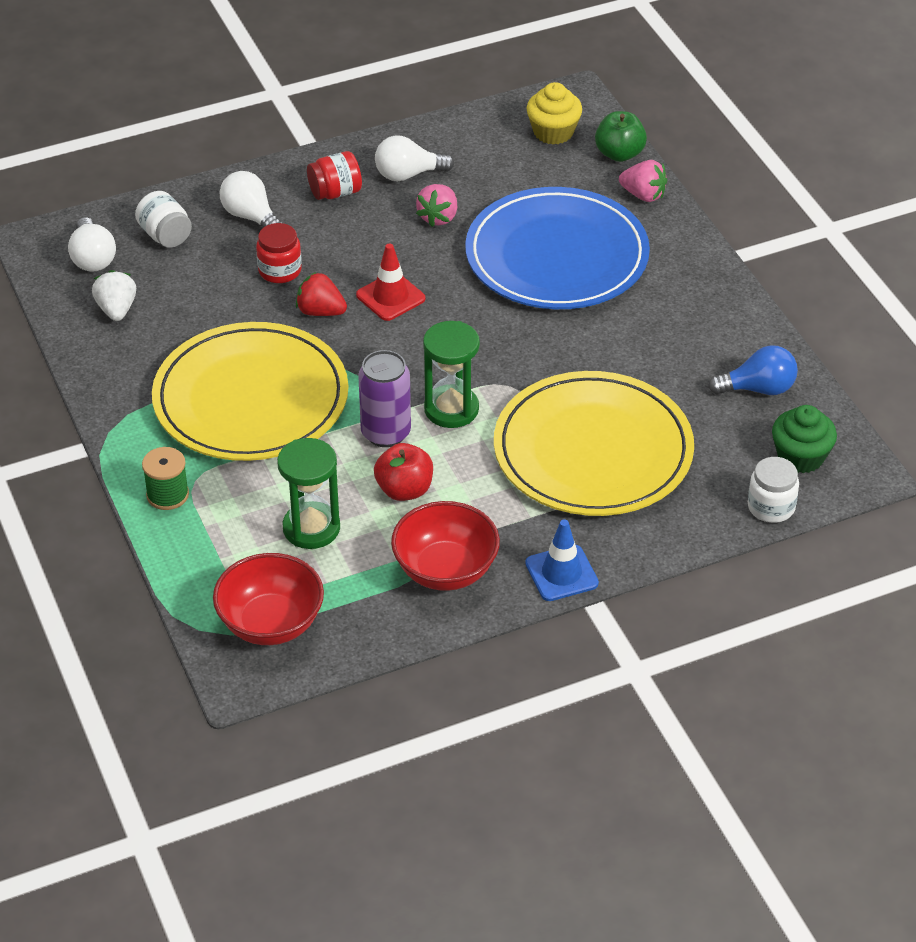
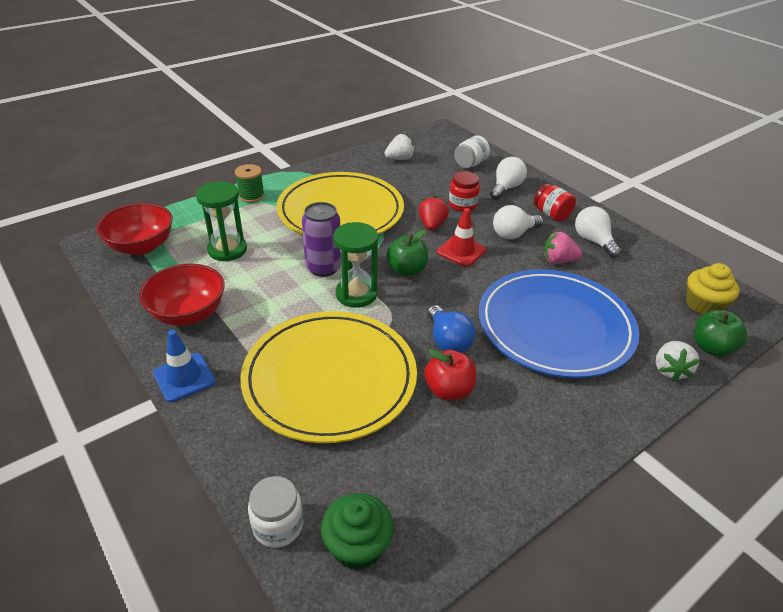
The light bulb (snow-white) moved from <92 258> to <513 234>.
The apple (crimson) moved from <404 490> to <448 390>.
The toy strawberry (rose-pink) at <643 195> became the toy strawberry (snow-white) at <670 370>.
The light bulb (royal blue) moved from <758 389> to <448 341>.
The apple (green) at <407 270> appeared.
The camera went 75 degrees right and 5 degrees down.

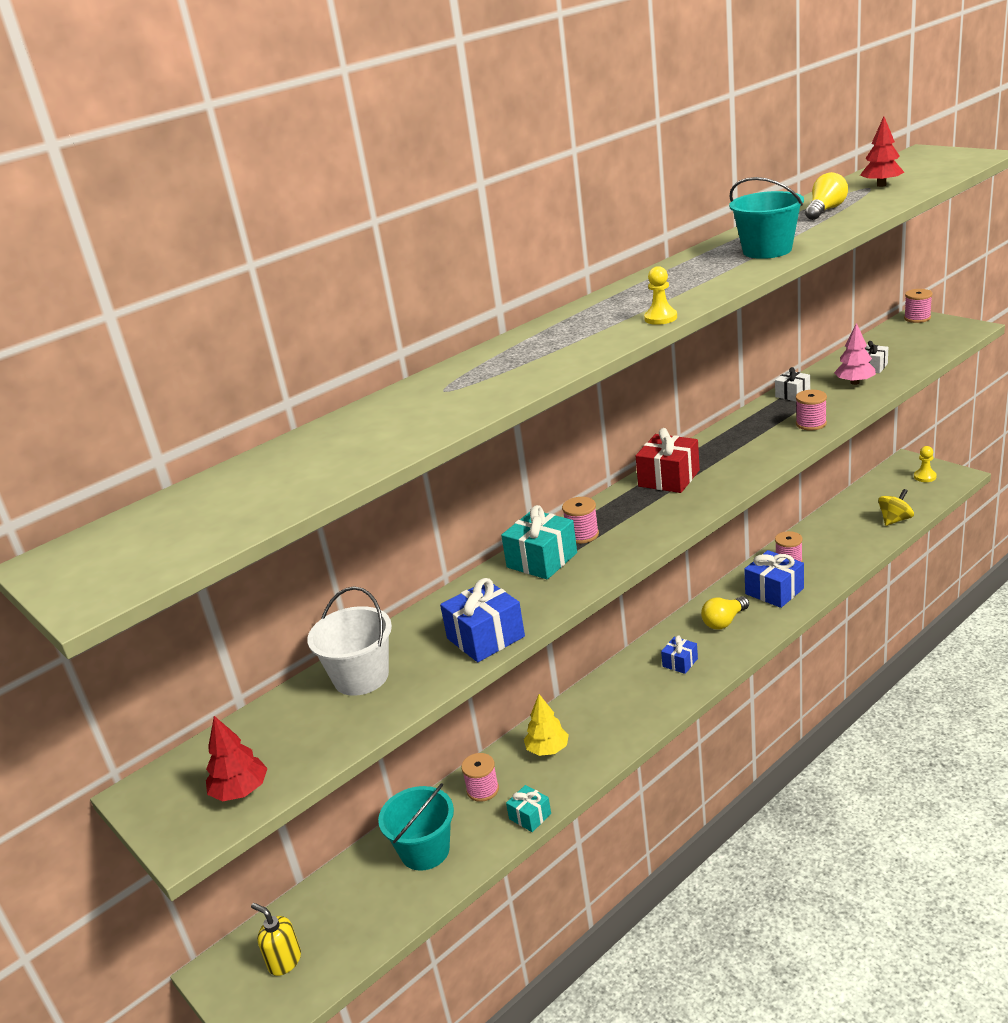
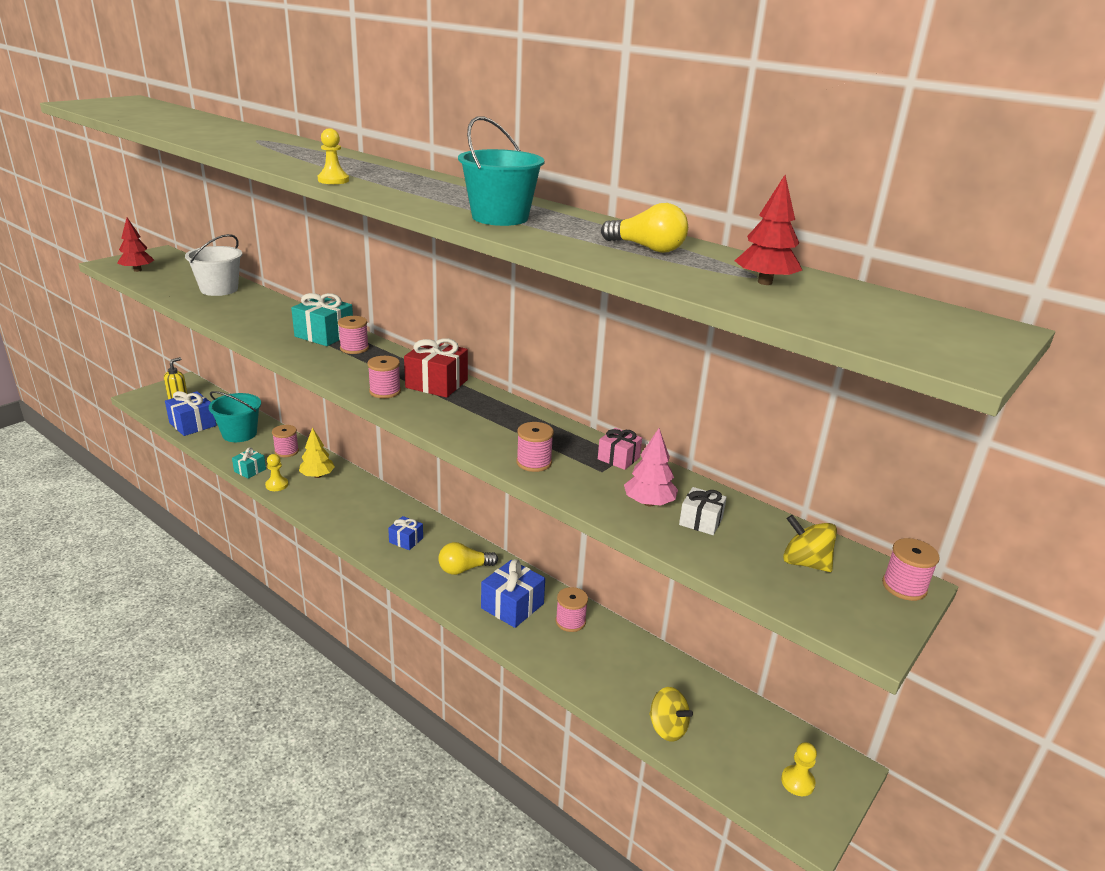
The present (royal blue) moved from <485 637> to <193 424>.
The light bulb (yellow) at <724 621> turned 60 degrees counterclockwise.
The present (snow-white) at <792 394> became the present (rose-pink) at <618 458>.
The pawn (yellow) at <277 485> appeared.
The bobbin (rose-pink) at <385 391> appeared.
The toy top (yellow) at <805 563> appeared.
The camera went 75 degrees right and 0 degrees up.

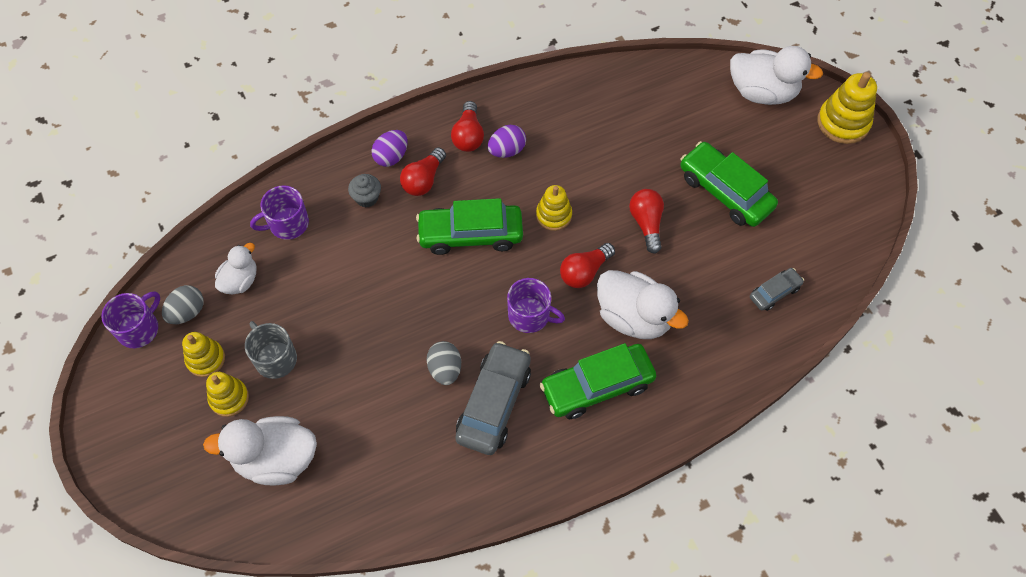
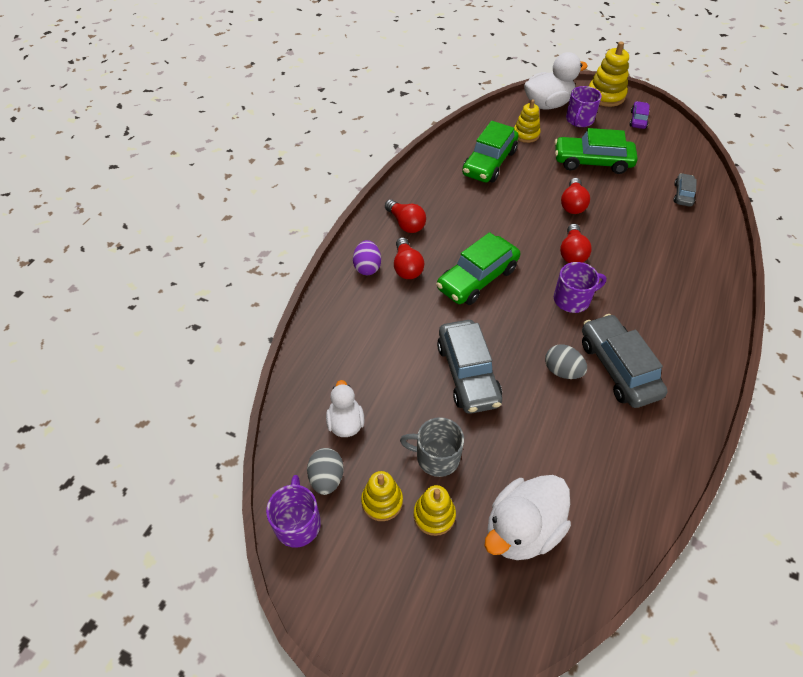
The coffee mug (violet) moved from <287 224> to <579 120>.
The muffin (ash-grey) at <367 198> disappeared.
The egg shape (violet) at <507 150> disappeared.
The stacking toy (yellow) moved from <553 215> to <526 134>.
The automobile (green) moved from <597 386> to <489 163>.
The toy duck (snow-white) at <634 317> disappeared.
The light bulb (crimson) at <646 223> turned 120 degrees counterclockwise.
The automobile (ash-grey) at <467 373> appeared.
The automobile (violet) at <638 120> appeared.
The camera went 40 degrees left and 10 degrees down.

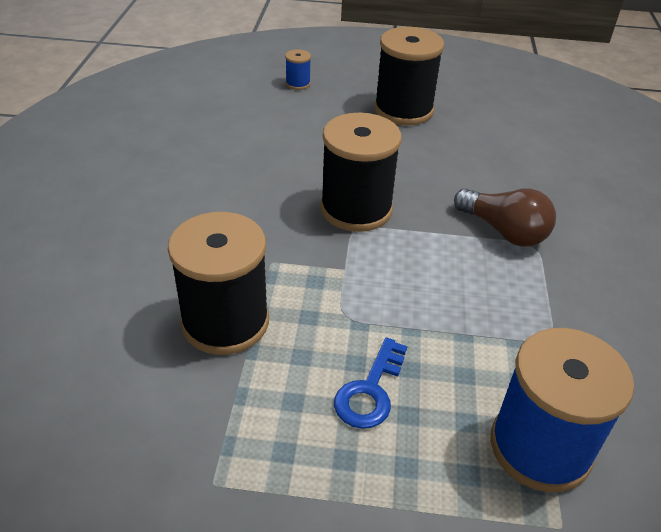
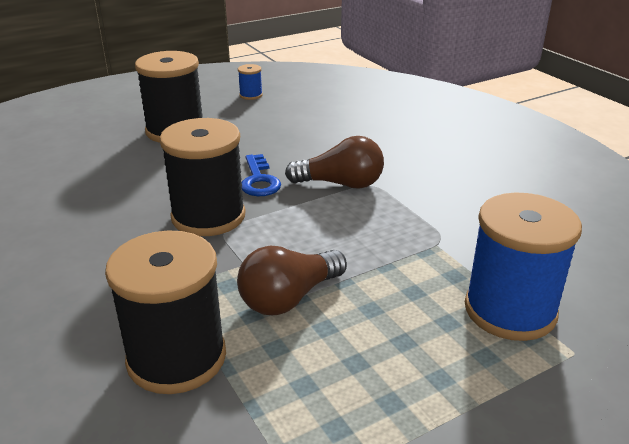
The bobbin (royal blue) moved from <298 84> to <251 95>.
The door key (royal blue) moved from <370 391> to <259 180>.
The light bulb (russet) at <289 298> appeared.
The camera went 35 degrees left and 10 degrees down.

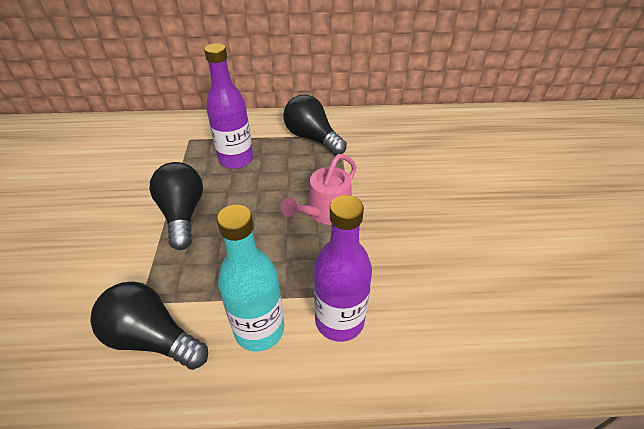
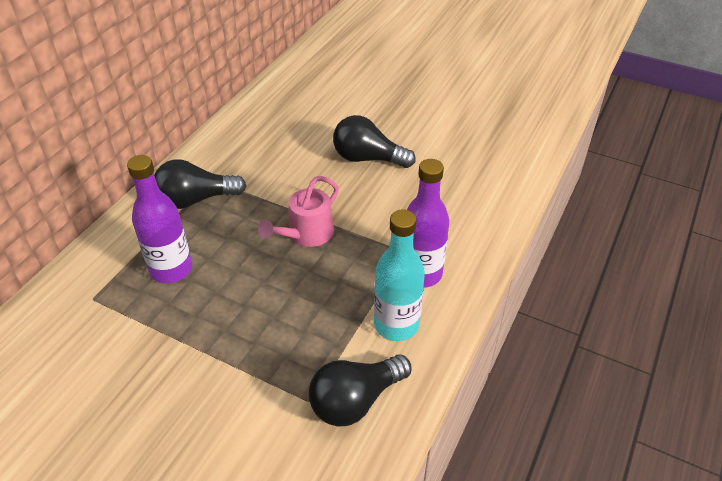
The light bulb (ebony) moved from <183 214> to <368 158>.
The watering can (rose-pink) at <325 212> turned 60 degrees clockwise.
The camera went 60 degrees left and 0 degrees up.

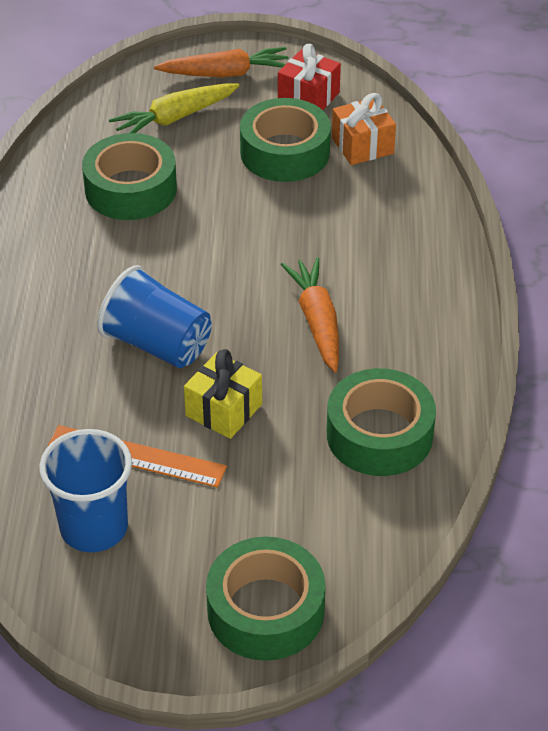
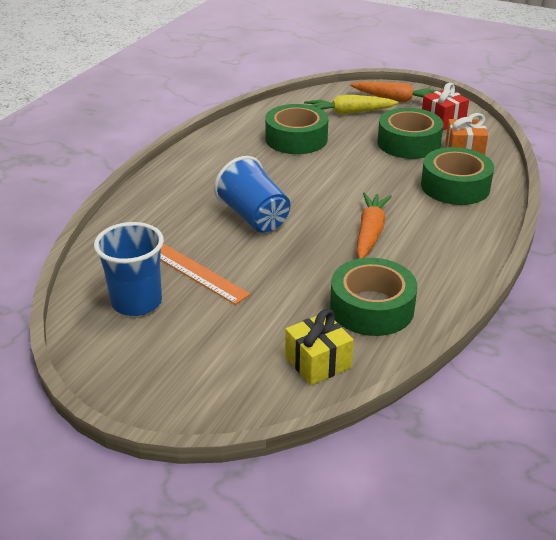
The present (yellow) moved from <224 410> to <318 362>.
The sticky tape (green) moved from <265 610> to <455 186>.
The camera went 25 degrees right and 10 degrees down.

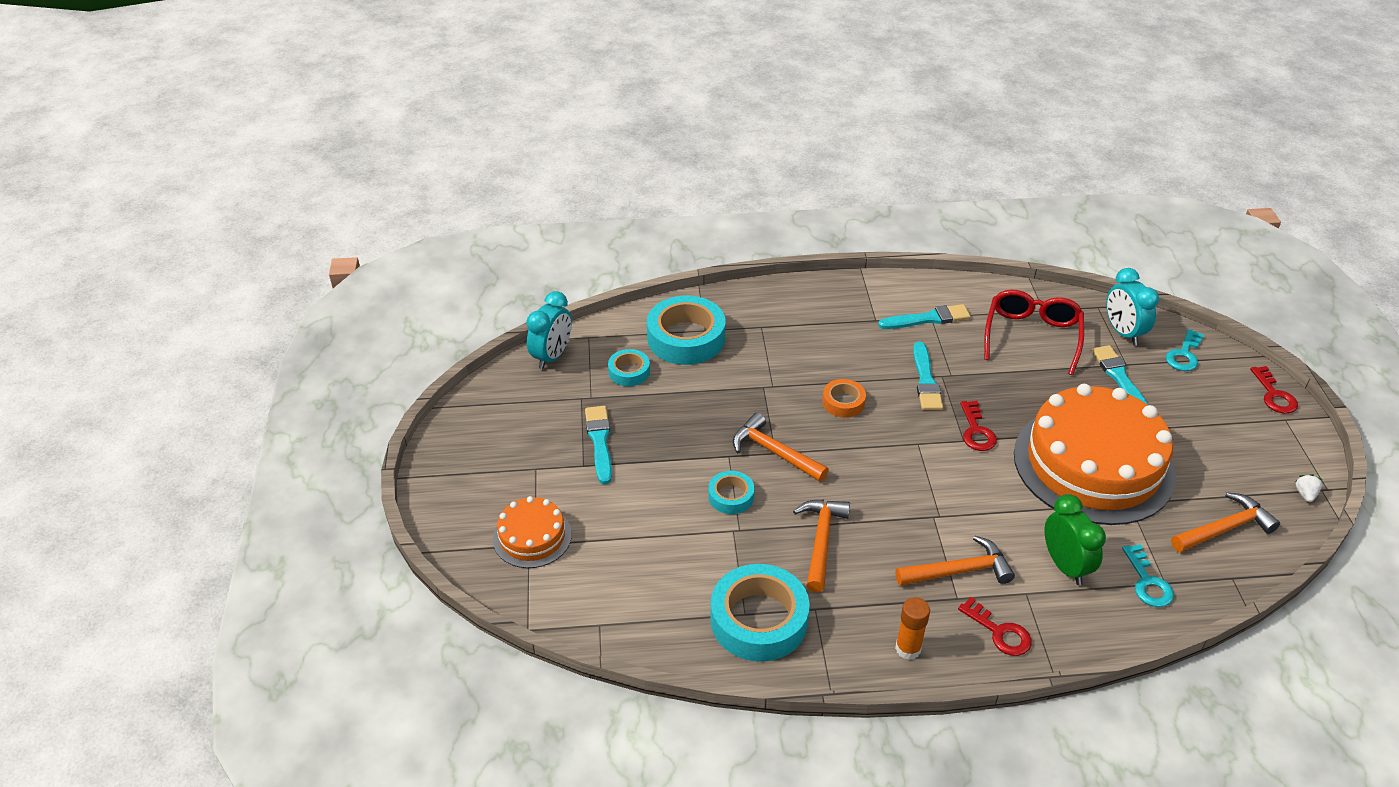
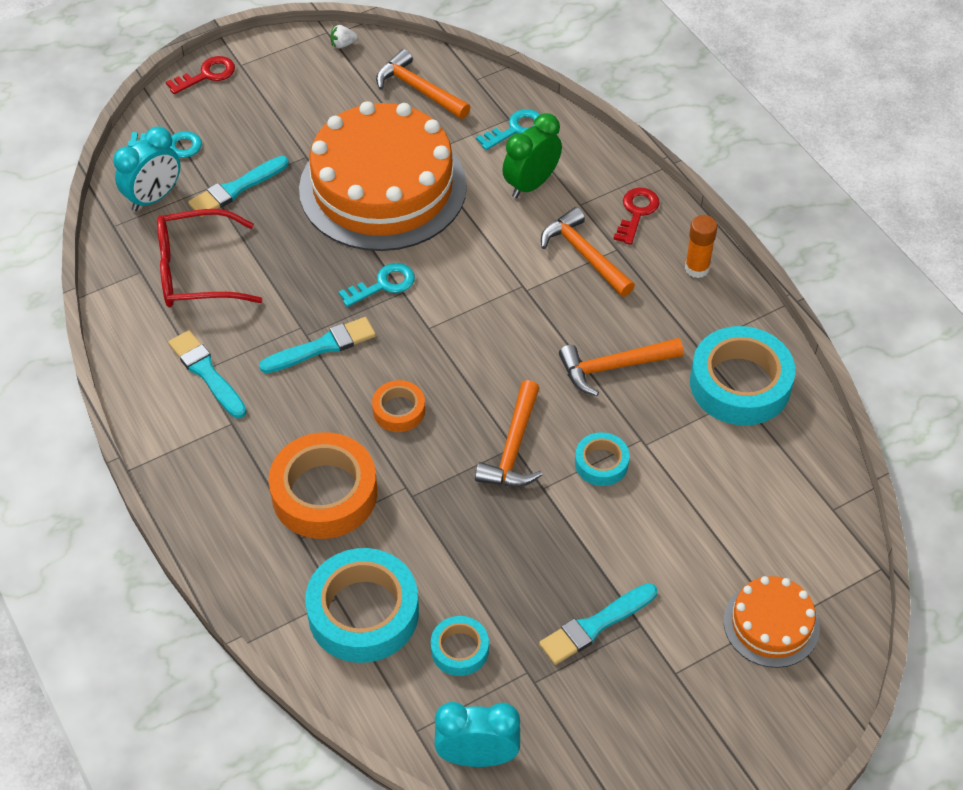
The door key (crimson) at <976 431> became the door key (turquoise) at <384 284>.
The sticky tape (orange-coloured) at <324 493> appeared.
The camera went 115 degrees left and 10 degrees up.

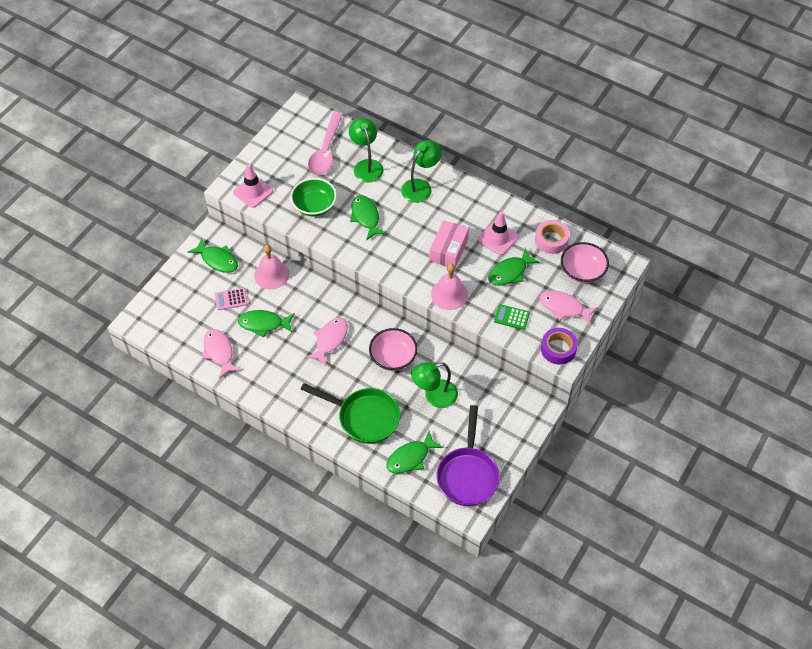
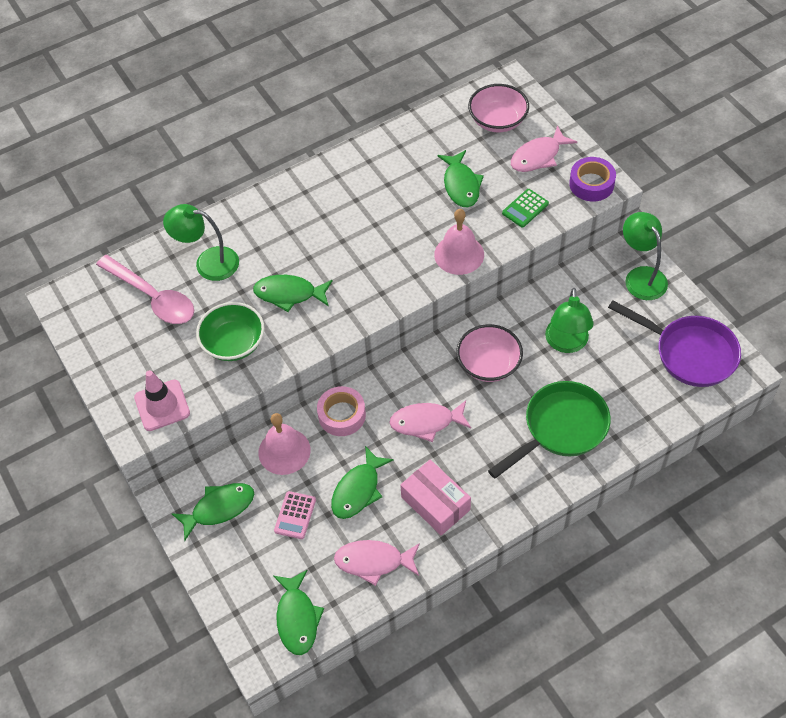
The toy fish (rose-pink) at <330 340> turned 60 degrees counterclockwise.
The toy fish (green) moved from <410 457> to <297 618>.
The desk lamp (green) moved from <420 186> to <641 276>.
The package (rose-pink) moved from <448 250> to <435 503>.
The traffic cone (rose-pink) at <498 238> disappeared.
The sticky tape (rose-pink) moved from <551 240> to <342 415>.
The camera went 60 degrees left and 0 degrees up.

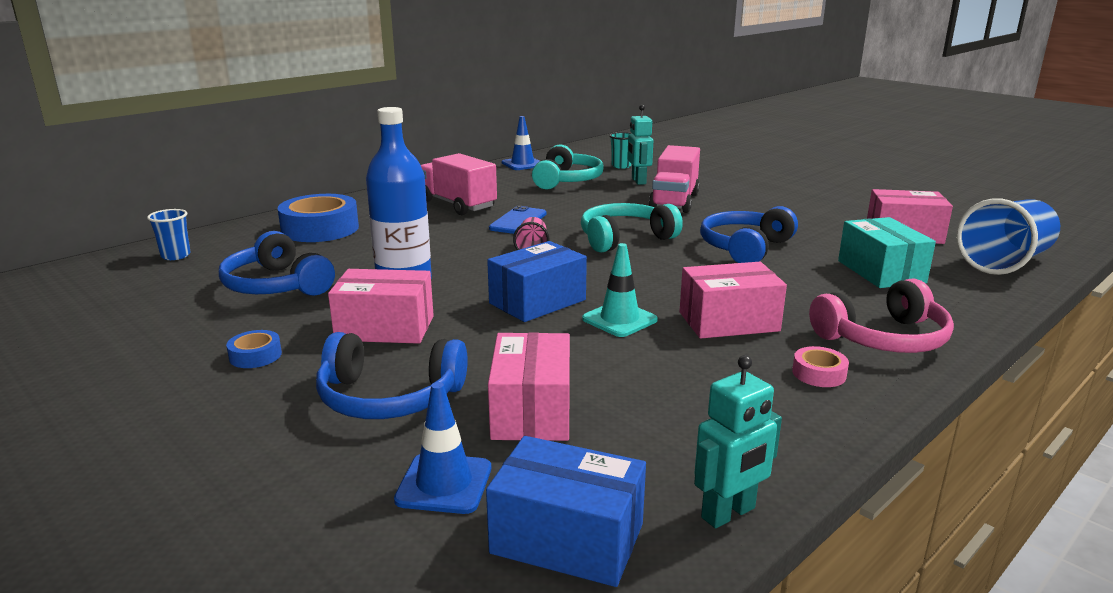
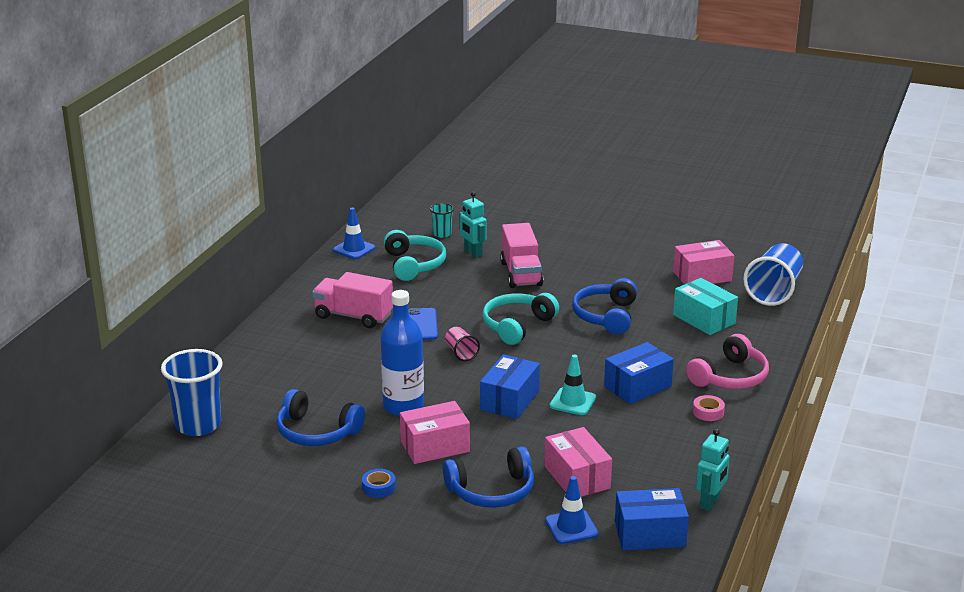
The tumbler (royal blue) at <176 256> changed to 1.99 times the size.
The sticky tape (royal blue) at <320 229> disappeared.
The package (rose-pink) at <728 321> became the package (royal blue) at <637 386>.
The camera went 25 degrees left and 5 degrees up.

